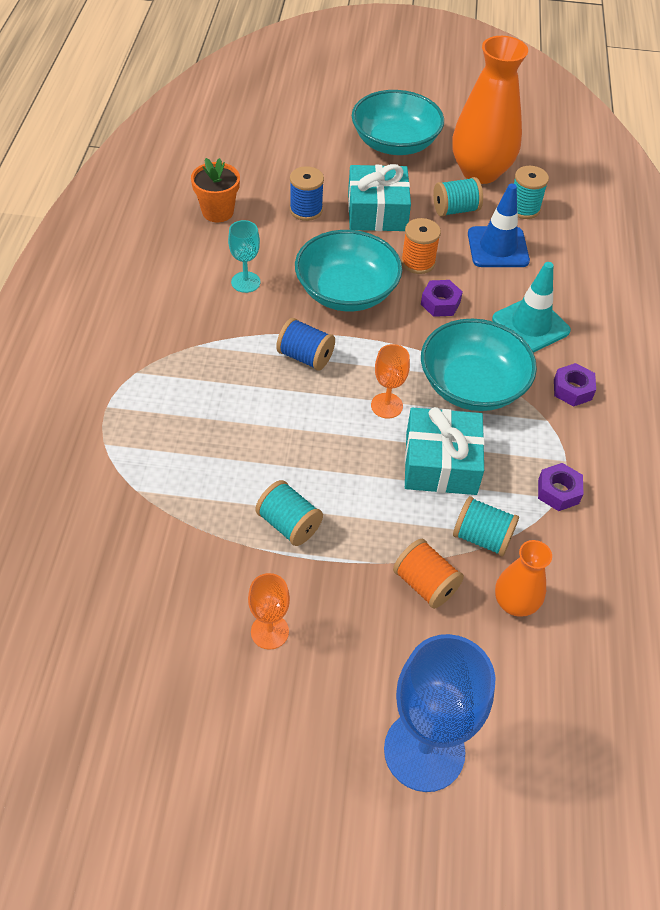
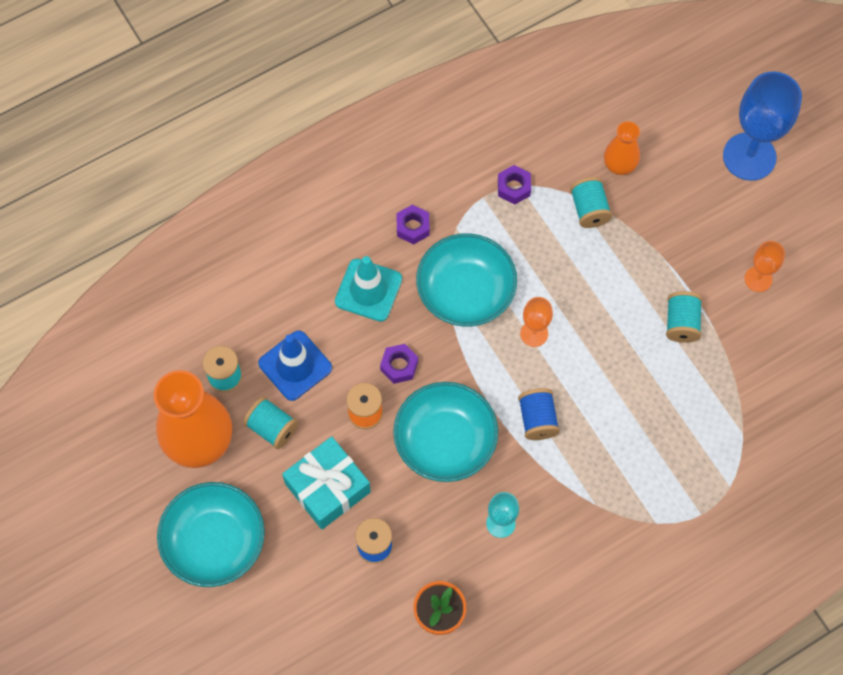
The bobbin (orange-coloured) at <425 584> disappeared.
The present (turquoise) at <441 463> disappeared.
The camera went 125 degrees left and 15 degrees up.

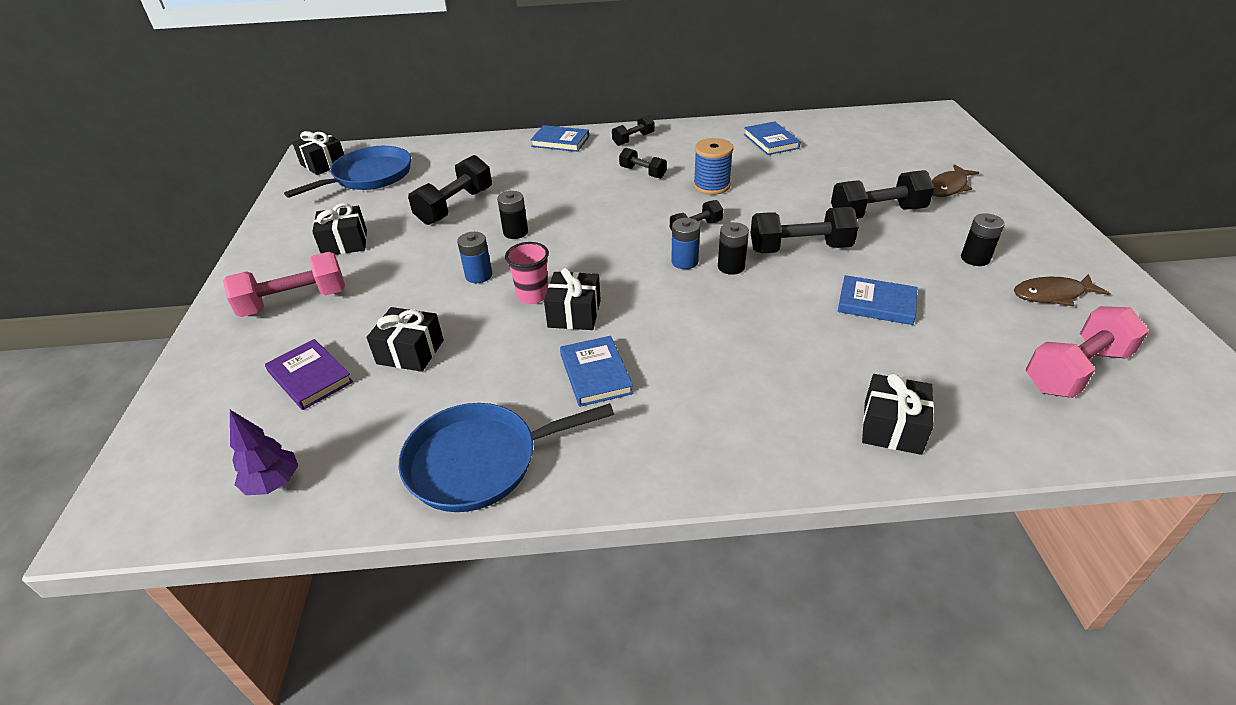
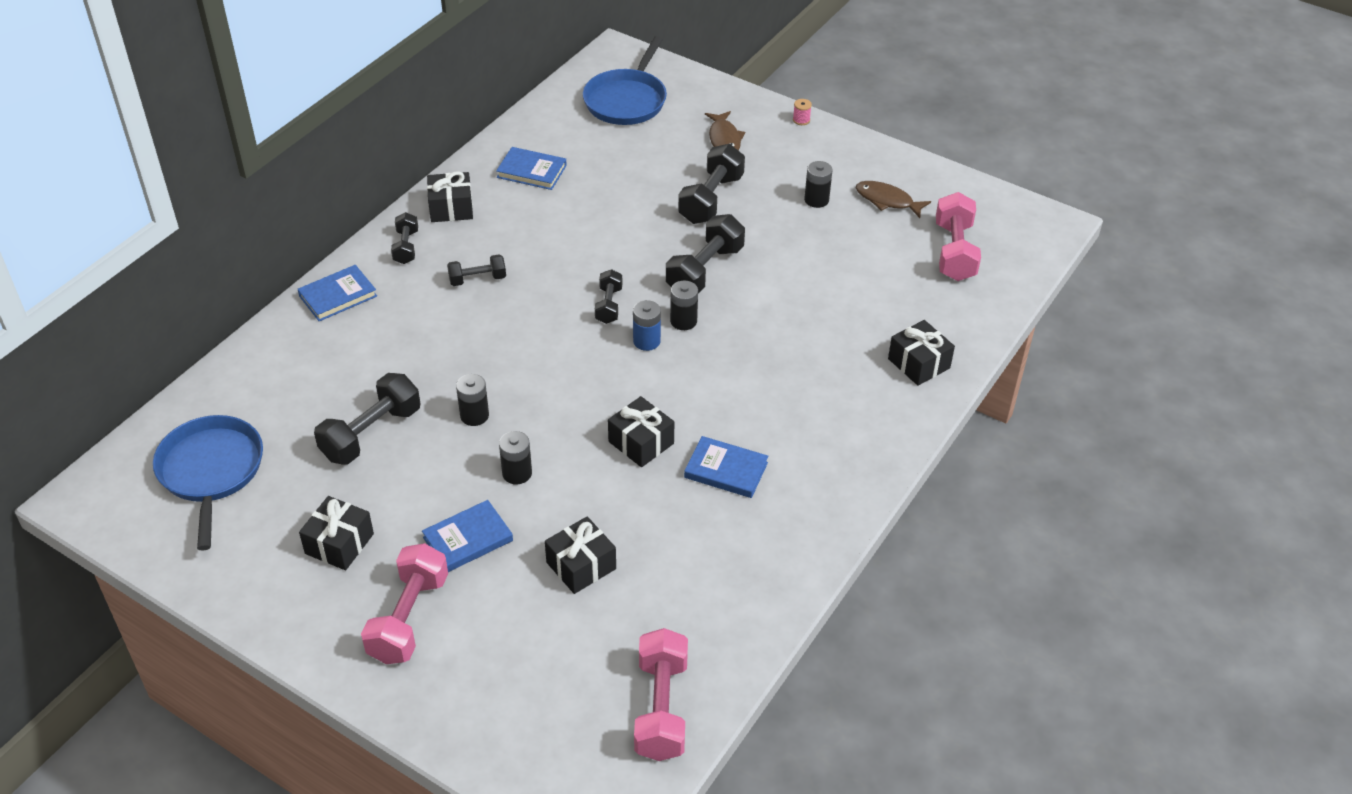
The fir tree (violet) at <274 483> was replaced by the free weight (rose-pink) at <661 708>.
The book (violet) at <310 377> disappeared.
The present (ebony) moved from <323 164> to <451 208>.
The frying pan (royal blue) moved from <479 462> to <627 100>.
The free weight (ebony) at <455 206> turned 60 degrees clockwise.
The power cell (royal blue) at <479 275> became the power cell (ebony) at <517 473>.
The tumbler (rose-pink) at <533 295> disappeared.
The bobbin (royal blue) at <711 186> disappeared.
The book (royal blue) moved from <876 303> to <468 539>.
The toy fish (russet) at <1052 294> turned 90 degrees clockwise.
The bobbin (rose-pink) at <801 120> appeared.
The camera went 55 degrees left and 5 degrees up.

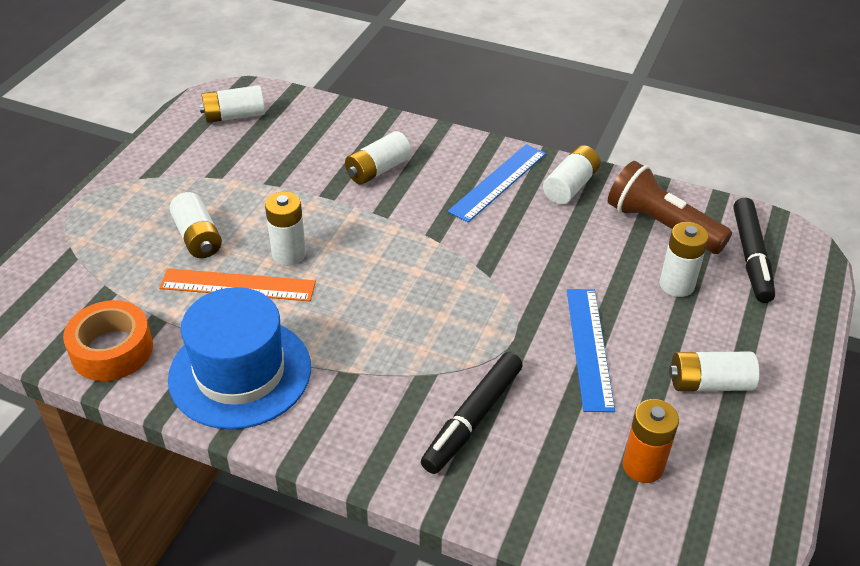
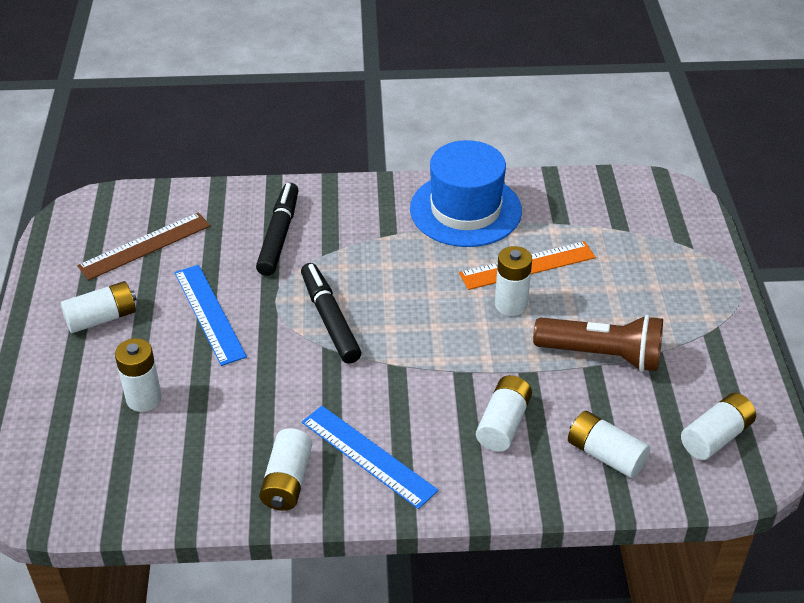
The sticky tape (orange-coloured) at <112 350> disappeared.
The power cell (snow-white) moved from <198 237> to <605 455>.
The ruler (royal blue) at <498 182> turned 60 degrees counterclockwise.
The pocket torch (russet) moved from <661 225> to <602 355>.
The power cell (orange-coloured) at <643 466> was replaced by the ruler (russet) at <145 246>.
The marker (ebony) moved from <751 256> to <329 319>.
The camera went 155 degrees right and 0 degrees up.

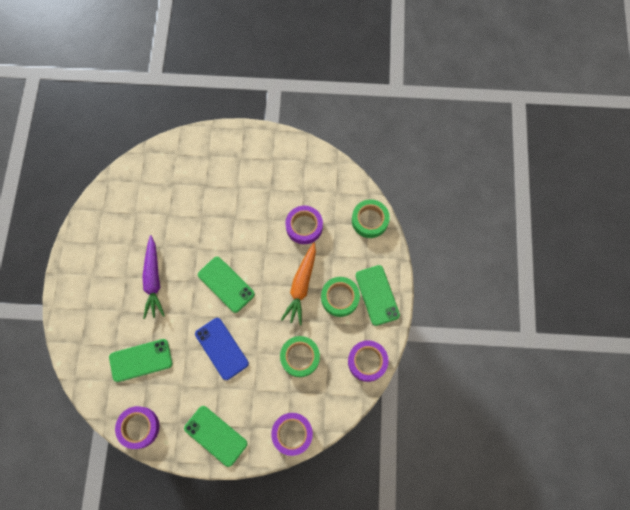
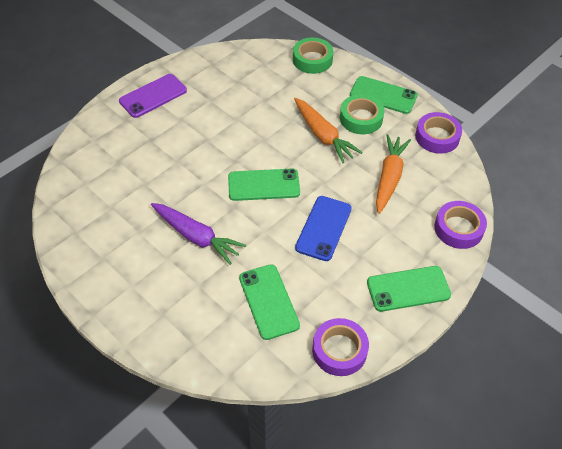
The mobile phone (green) at <141 360> turned 45 degrees counterclockwise.
The mobile phone (royal blue) at <221 348> turned 75 degrees counterclockwise.
The sticky tape (green) at <300 357> was replaced by the toy carrot (orange-coloured) at <389 177>.
The sticky tape (violet) at <304 226> disappeared.
The mobile phone (violet) at <153 96> appeared.
The camera went 50 degrees left and 20 degrees down.

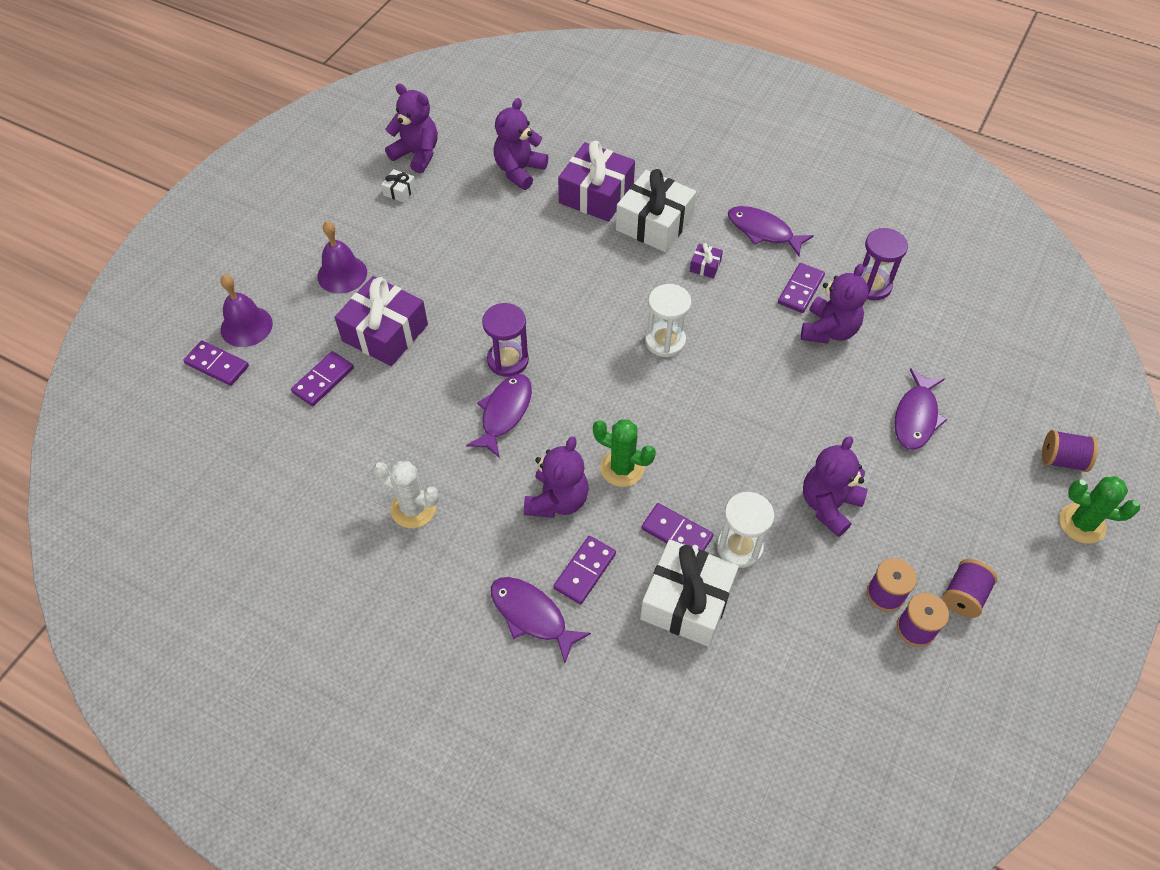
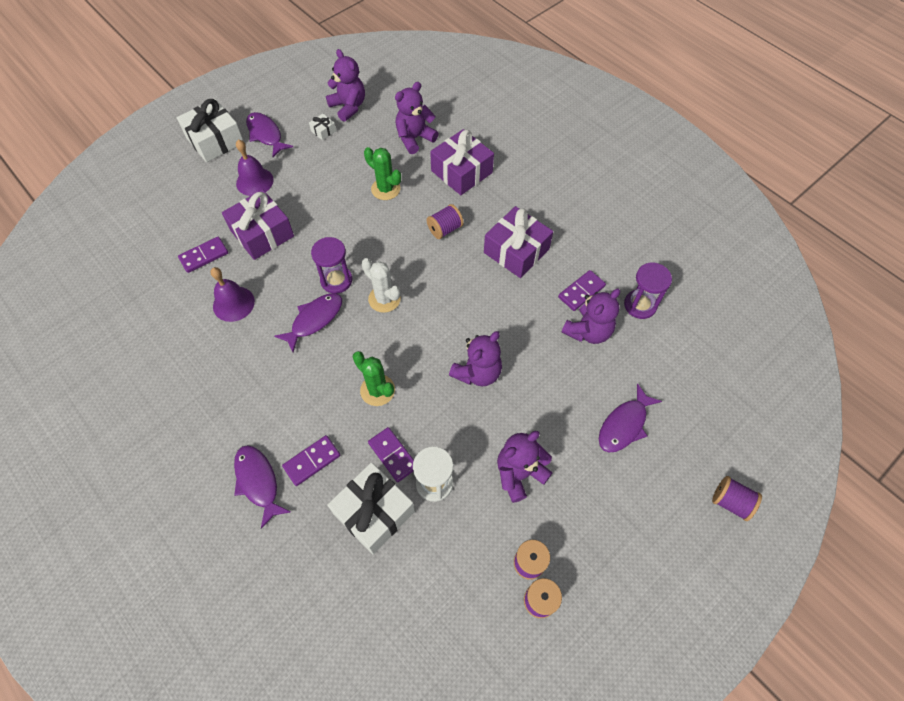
The domino (violet) at <217 365> disappeared.
The school bell (violet) moved from <246 326> to <233 303>.
The cactus (snow-white) moved from <413 508> to <384 299>.
The teddy bear (violet) moved from <557 500> to <477 372>.
The present (snow-white) moved from <654 223> to <215 140>.
The hourglass (snow-white) at <665 341> disappeared.
The present (violet) at <705 266> changed to 2.34 times the size.
The toy fish (violet) moved from <763 231> to <266 134>.
The bobbin (violet) moved from <963 596> to <445 229>.
The cactus (green) moved from <1082 523> to <385 189>.
The camera went 20 degrees right and 5 degrees up.

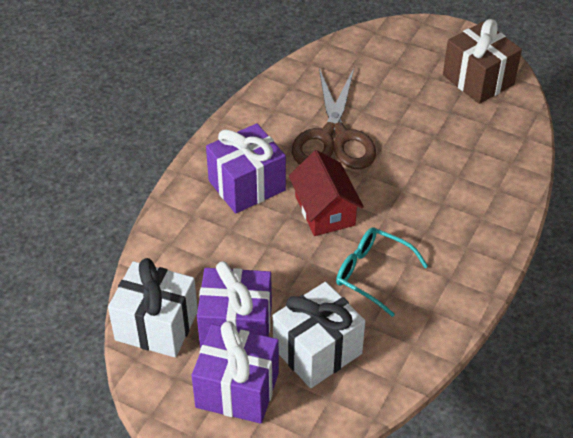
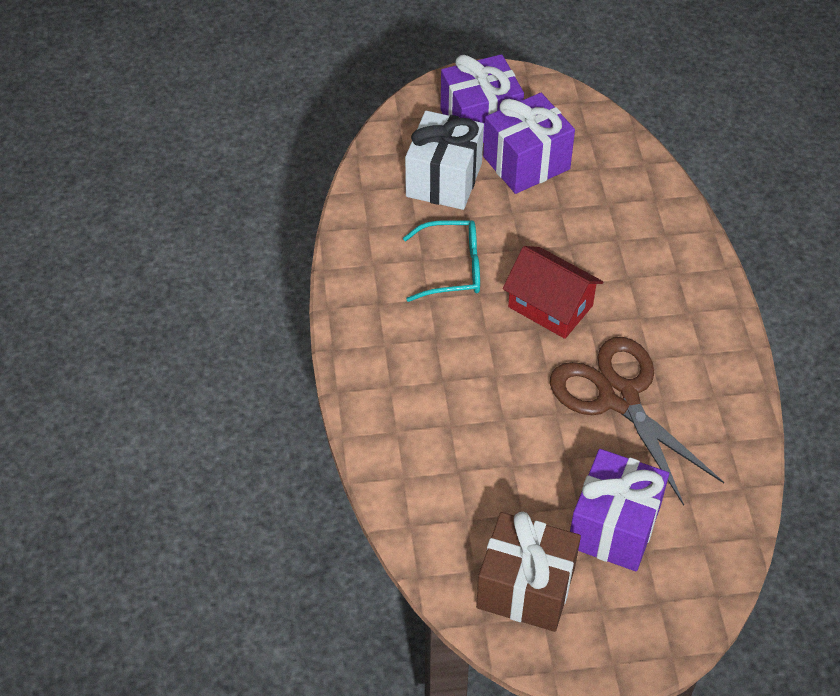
The present (snow-white) at <156 326> disappeared.
The present (violet) moved from <247 185> to <614 527>.
The camera went 145 degrees right and 5 degrees up.

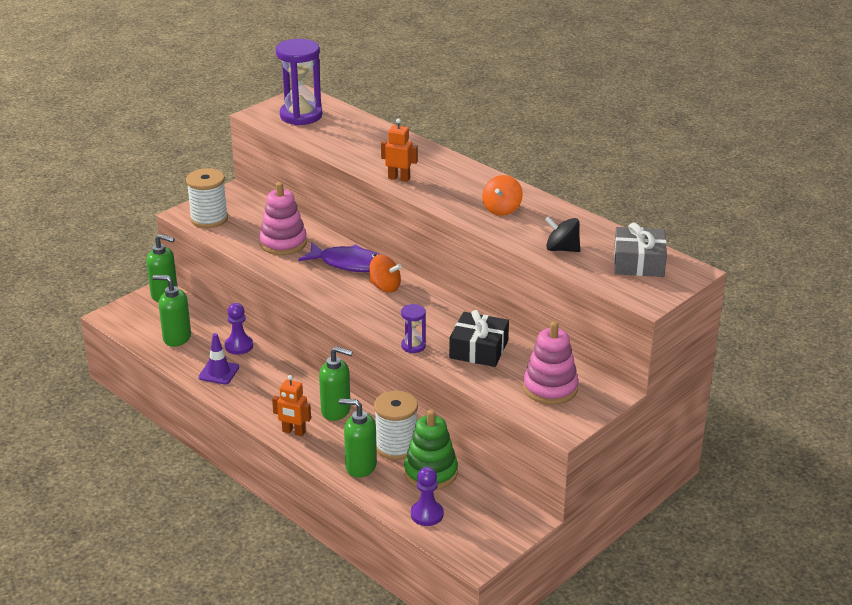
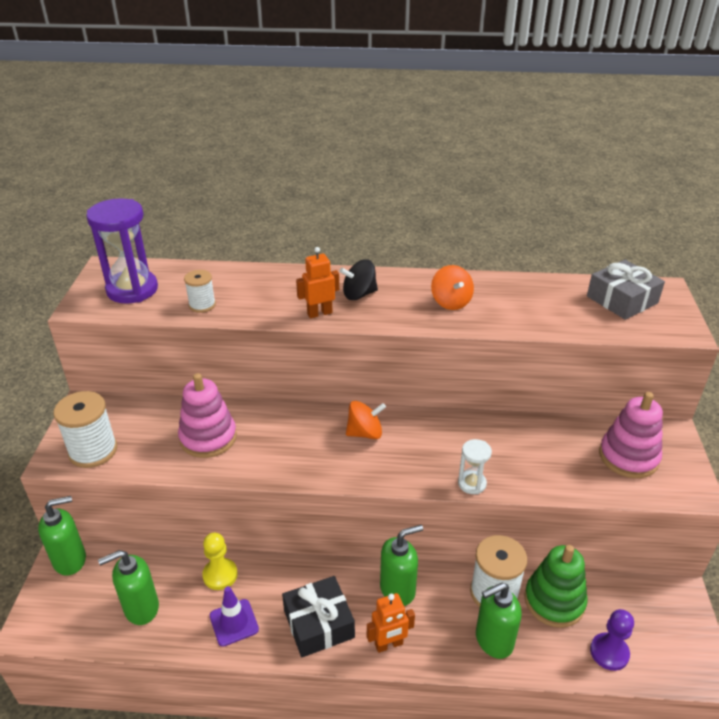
The pawn (violet) at <239 346> became the pawn (yellow) at <220 575>.
The toy fish (violet) at <348 264> disappeared.
The hourglass (violet) at <413 346> became the hourglass (snow-white) at <472 484>.
The present (ebony) moved from <479 349> to <319 624>.
The toy top (ebony) moved from <562 249> to <359 294>.
The bobbin (snow-white) at <202 305> appeared.
The camera went 40 degrees left and 5 degrees up.

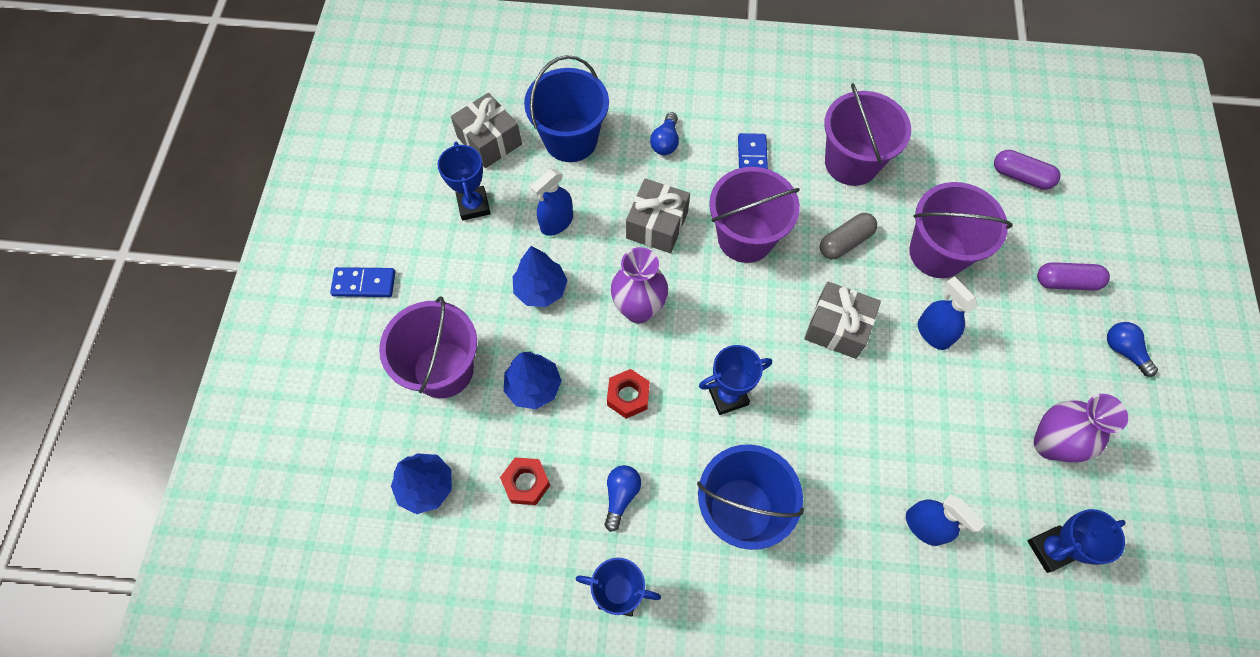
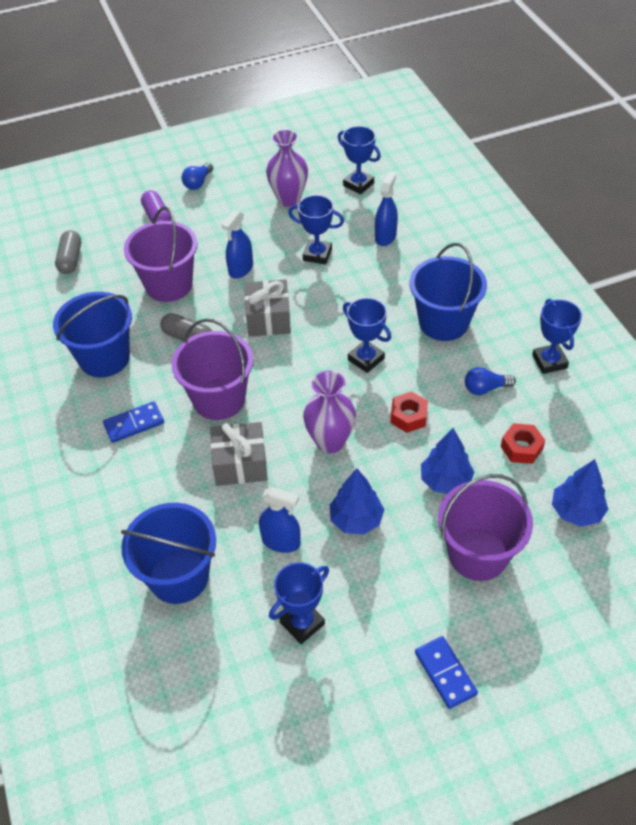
The present (ash-grey) at <489 141> disappeared.
The light bulb (royal blue) at <665 142> disappeared.
The bucket (violet) at <851 162> became the bucket (royal blue) at <104 358>.
The pill (violet) at <1021 176> became the pill (ash-grey) at <70 259>.
The trophy (royal blue) at <317 254> appeared.
The camera went 115 degrees left and 15 degrees down.

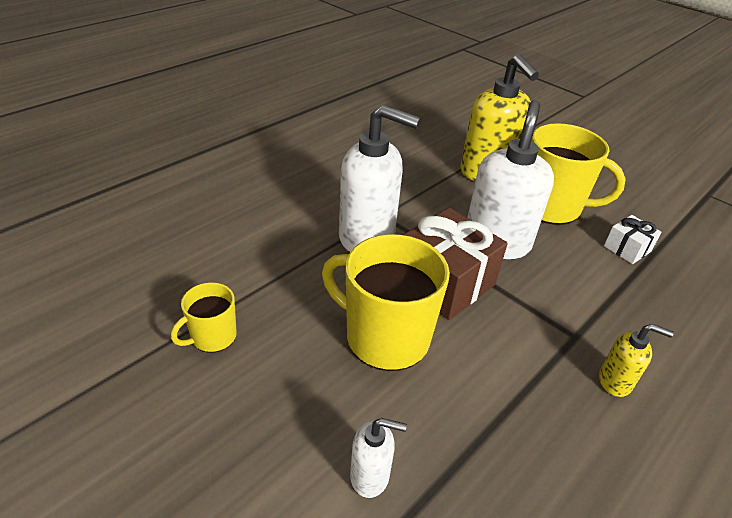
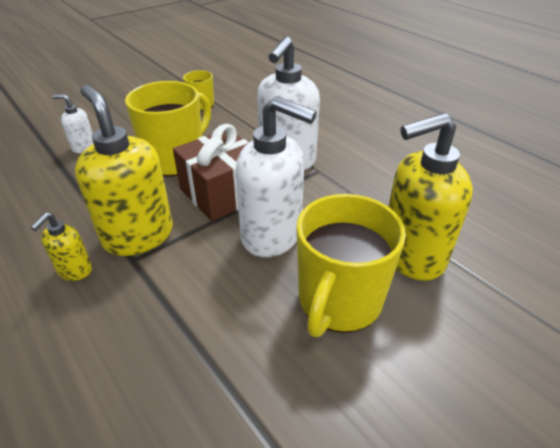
The soap dispenser (snow-white) at <370 476> turned 90 degrees clockwise.
The present (snow-white) at <627 249> disappeared.
The soap dispenser (yellow) at <138 235> appeared.
The camera went 100 degrees right and 0 degrees up.

